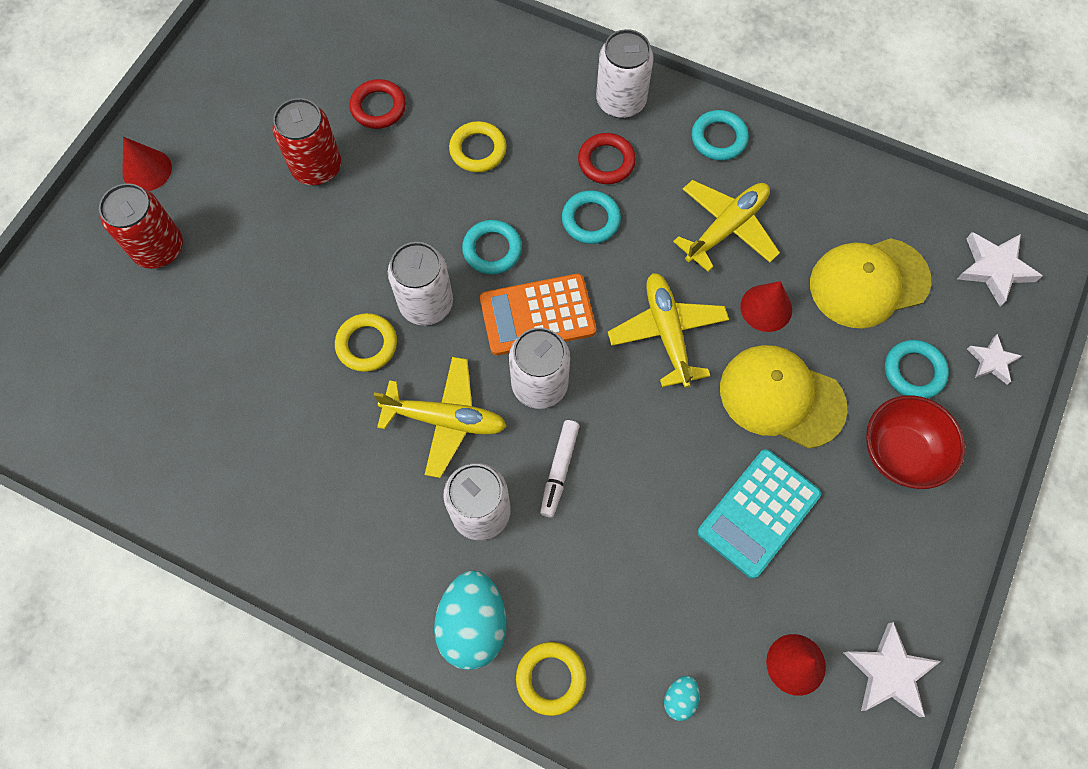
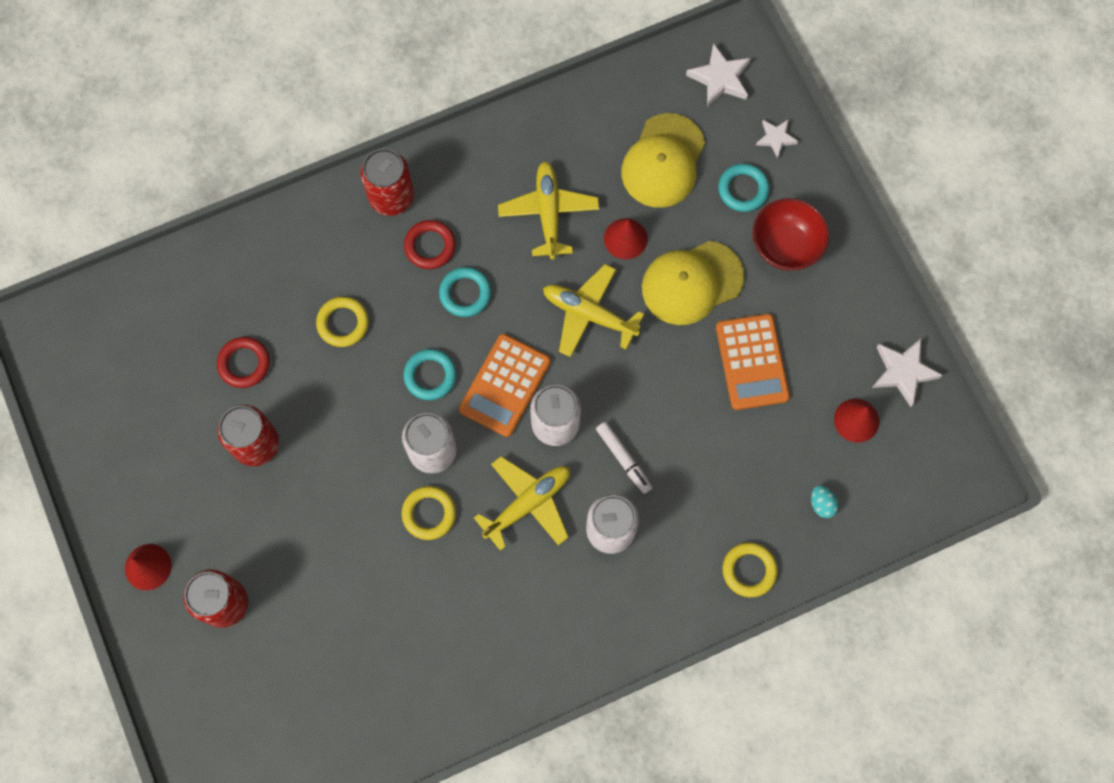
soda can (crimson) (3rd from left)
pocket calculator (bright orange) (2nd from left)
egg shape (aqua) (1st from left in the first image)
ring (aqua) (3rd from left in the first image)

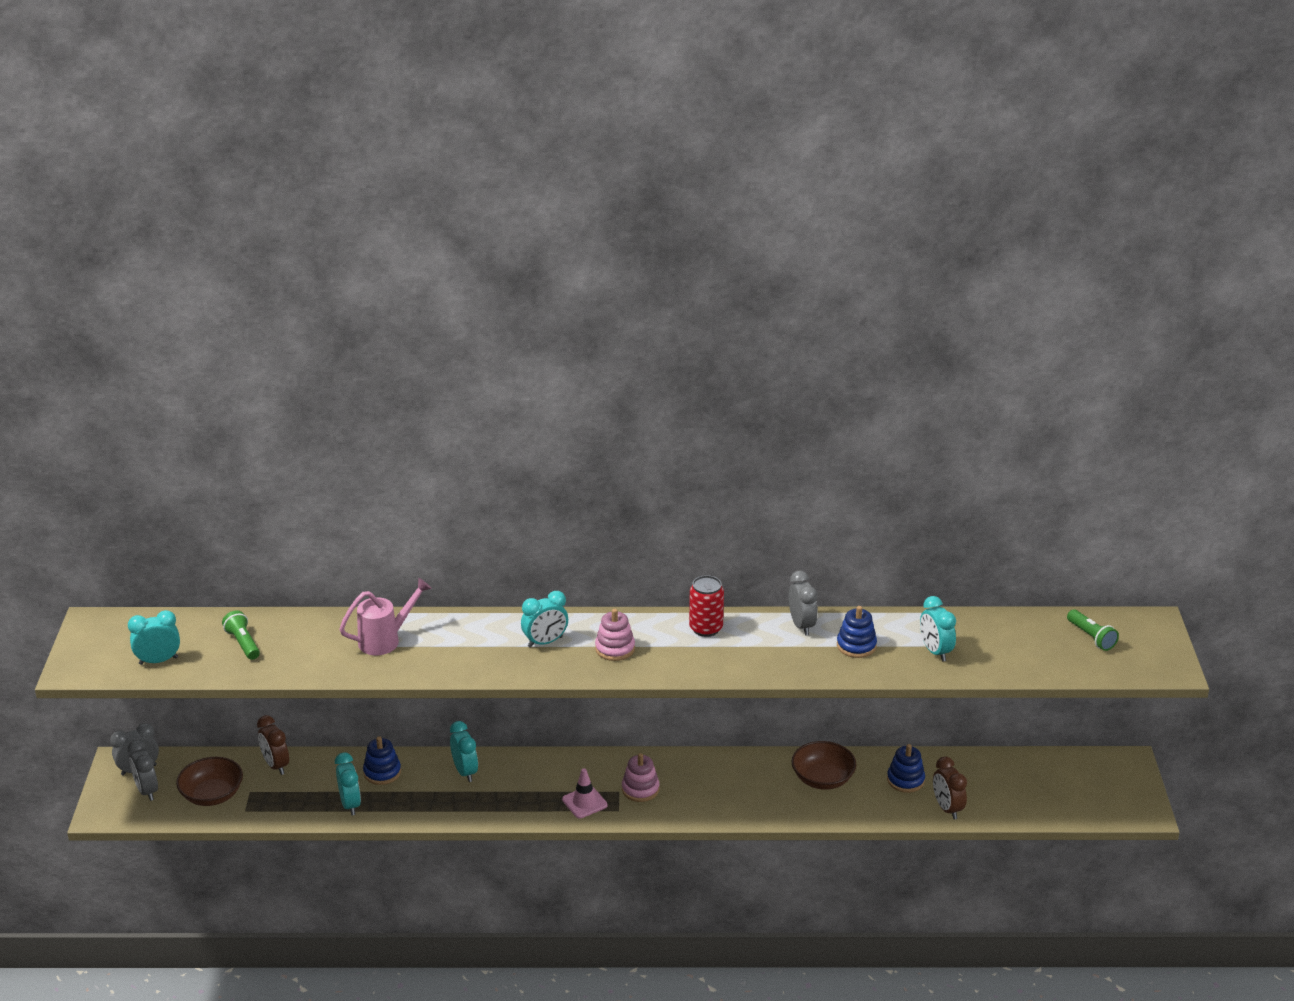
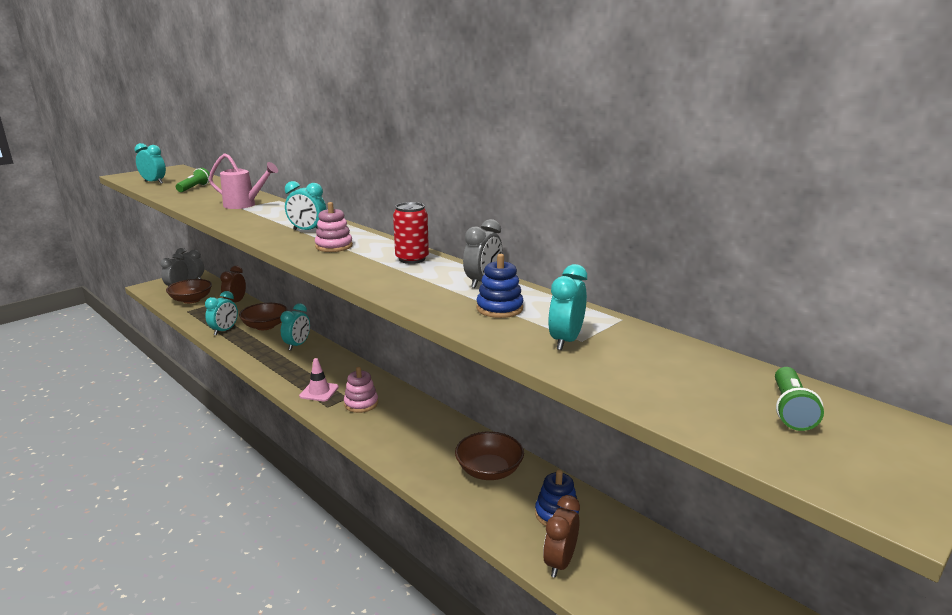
deep dish (dark brown) (2nd from left)

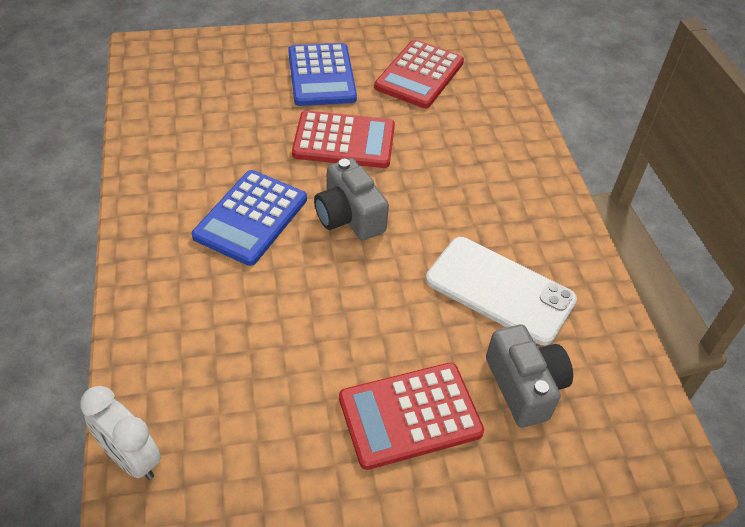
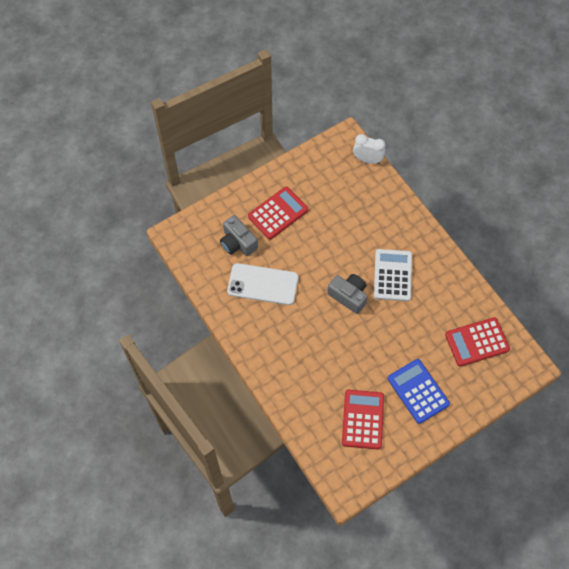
pocket calculator (snow-white)
pocket calculator (crimson) (3rd from left)

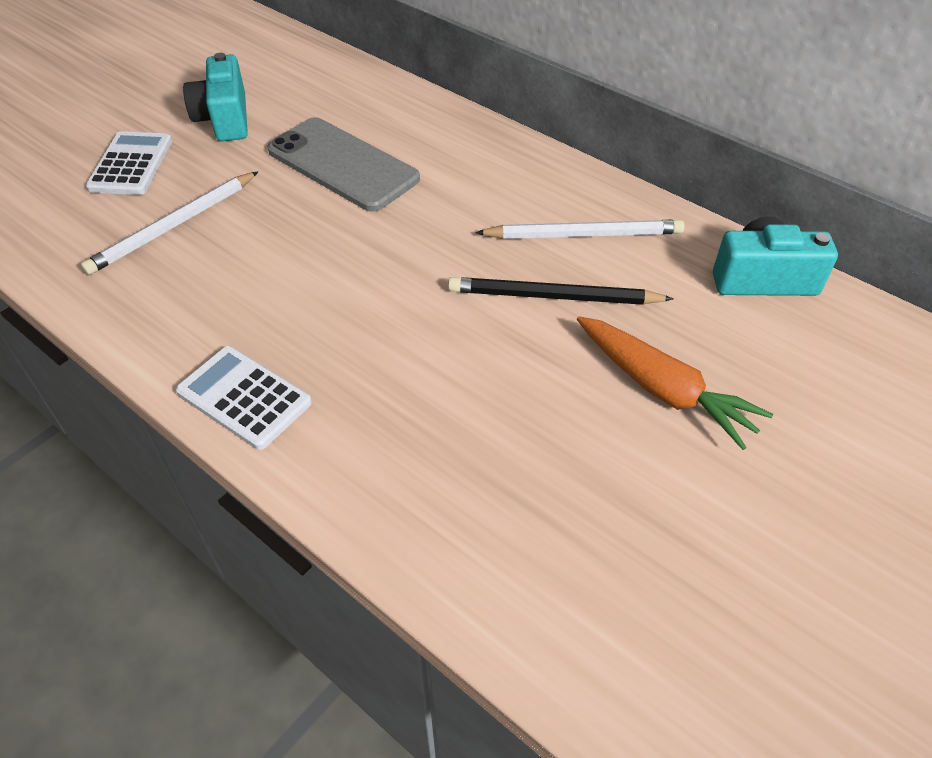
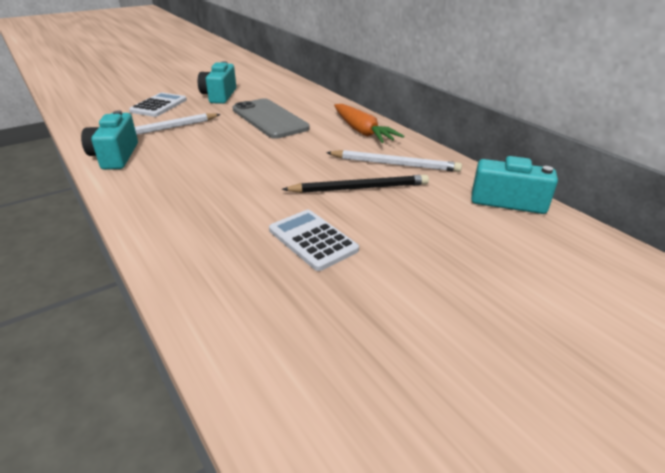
photo camera (aqua) (1st from left)
pocket calculator (snow-white) (2nd from left)
wooden pencil (black)
carrot (bright orange)

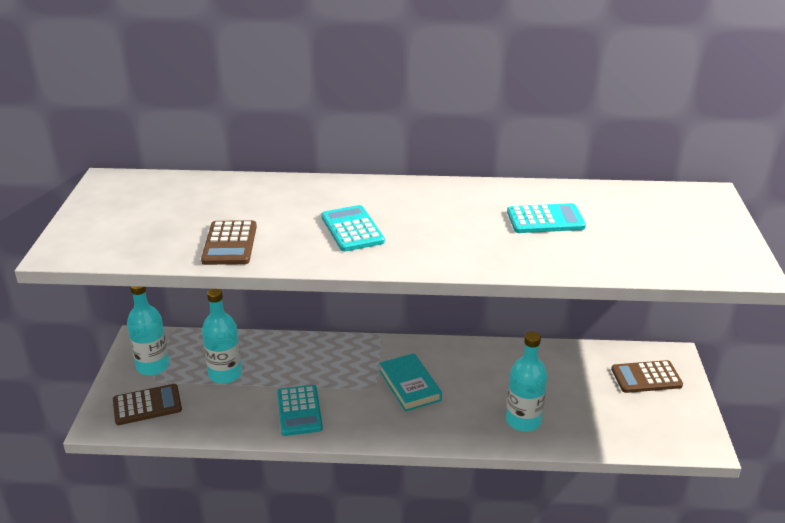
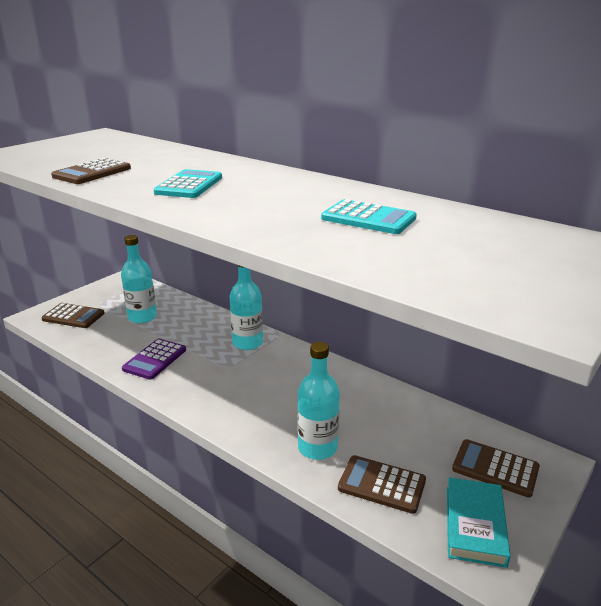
pocket calculator (royal purple)
flask (aqua) (2nd from left)
pocket calculator (dark brown) (3rd from left)
book (aqua)

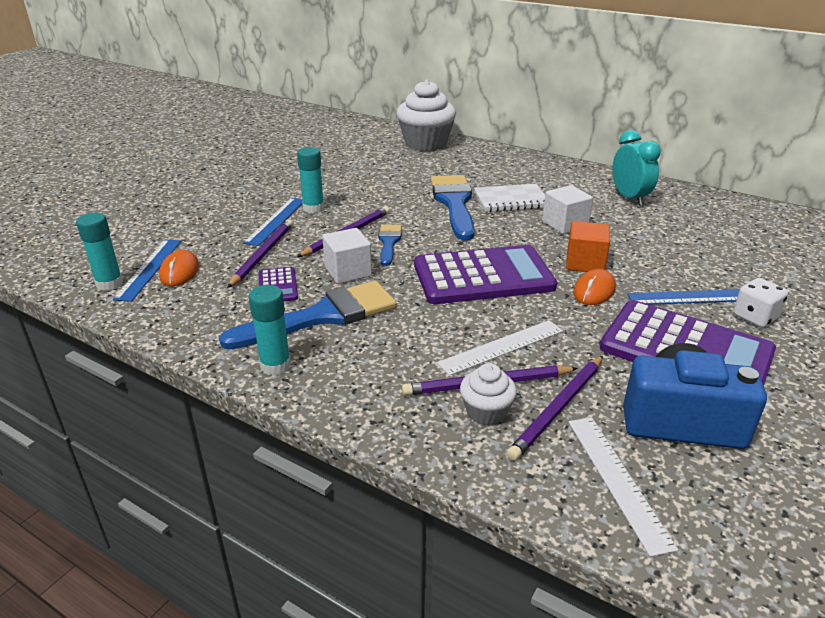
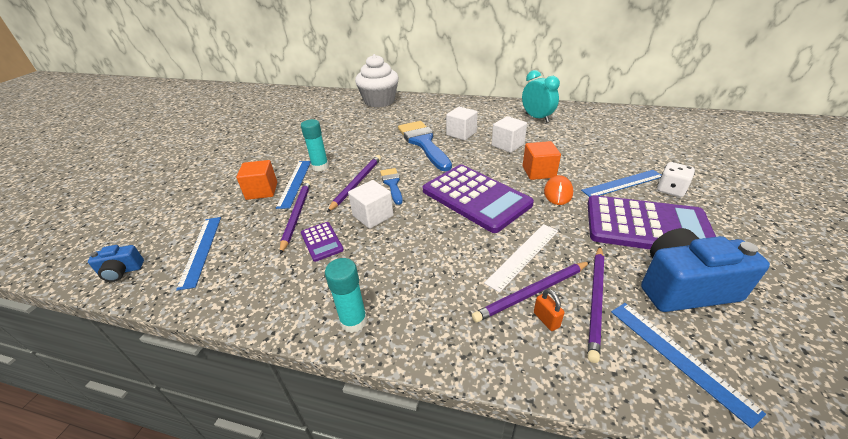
photo camera (blue) (1st from left)
solid cube (bright orange) (1st from left)
pocket calculator (royal purple) (2nd from left)
solid cube (snow-white) (2nd from left)
small lock (bright orange)
measuring stick (blue) (4th from left)
stick of glue (aqua) (1st from left in the first image)
PC mouse (bright orange) (1st from left in the first image)
paint brush (blue) (1st from left in the first image)

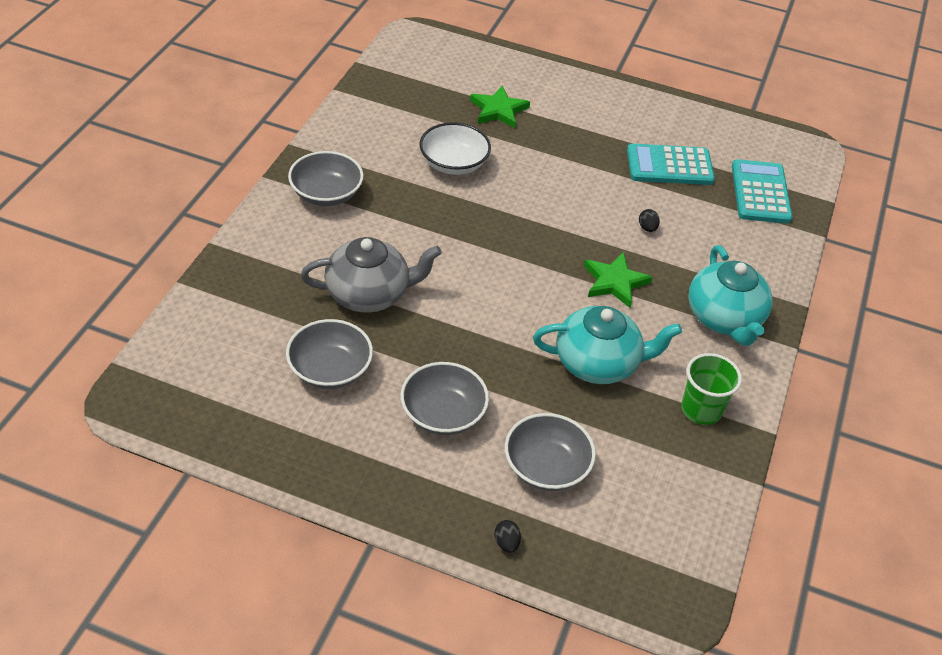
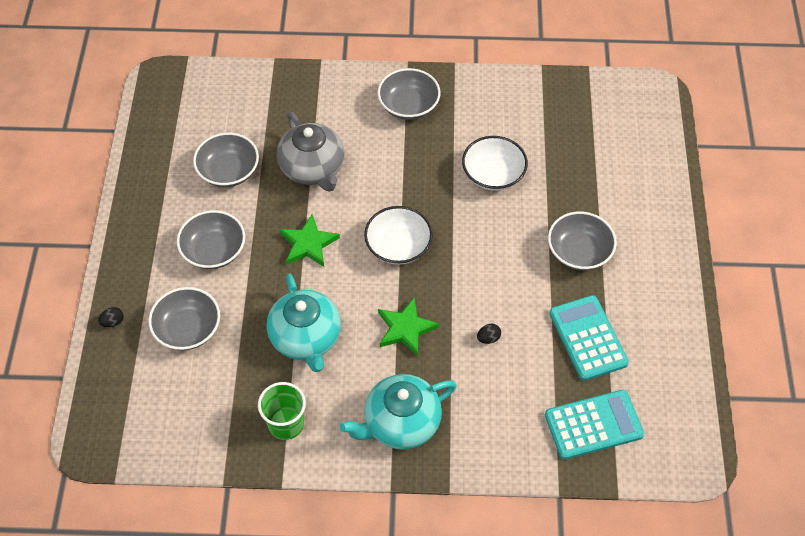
star (leaf-green) (1st from left)
deep dish (snow-white) (1st from left)
deep dish (gray) (5th from left)

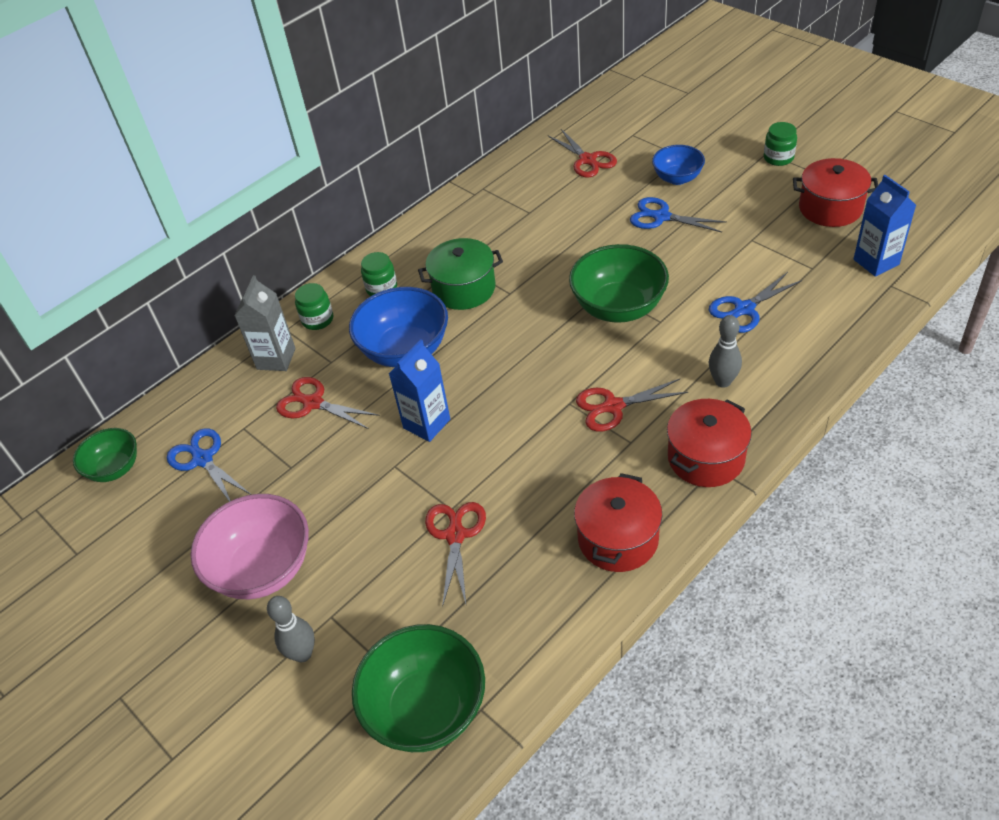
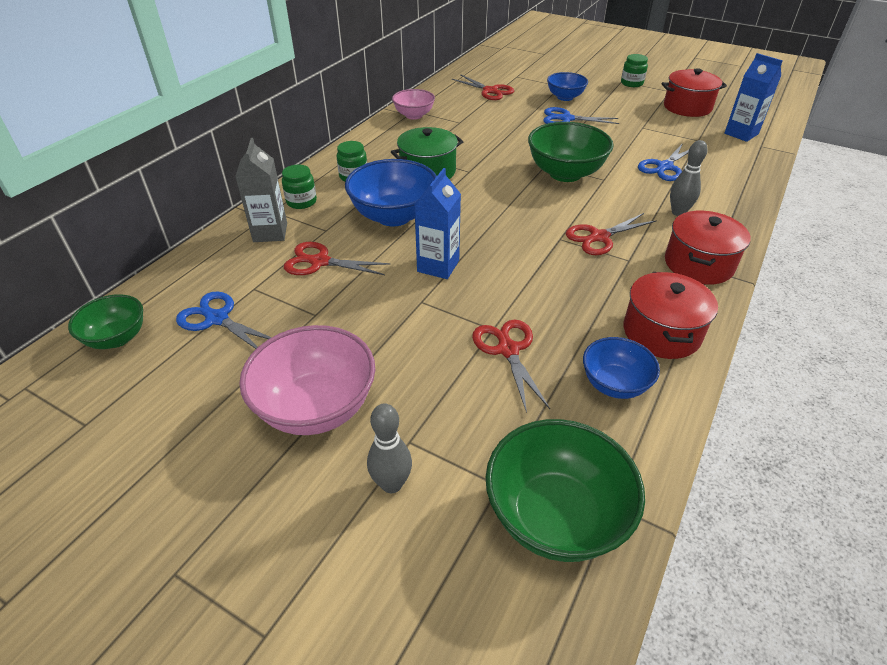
deep dish (pink) (2nd from left)
deep dish (blue) (3rd from left)

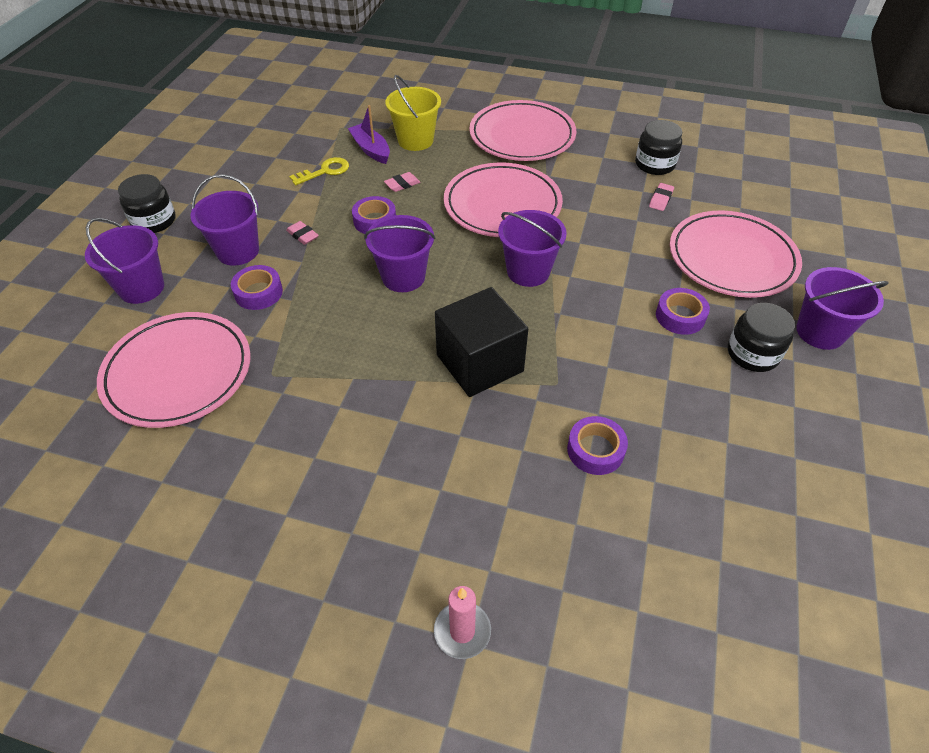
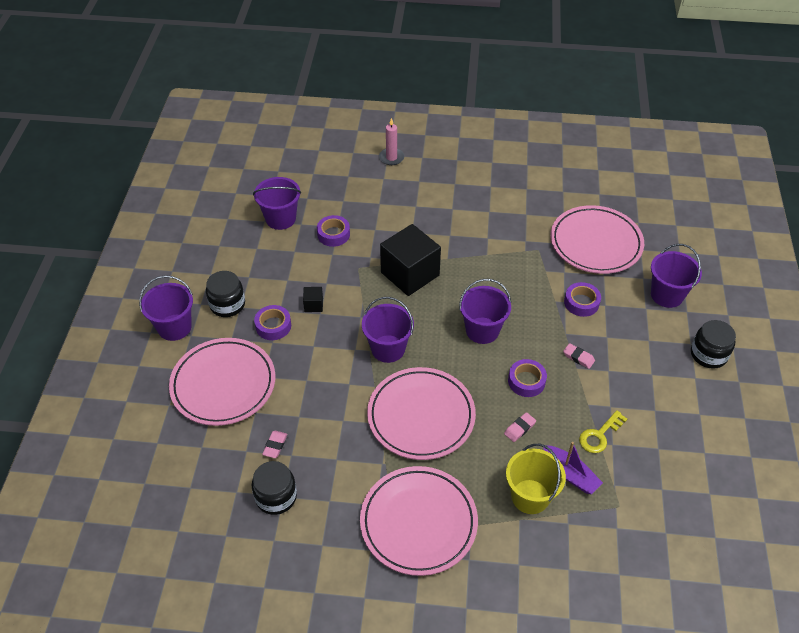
pail (royal purple) (2nd from left)
solid cube (black) (1st from left)

